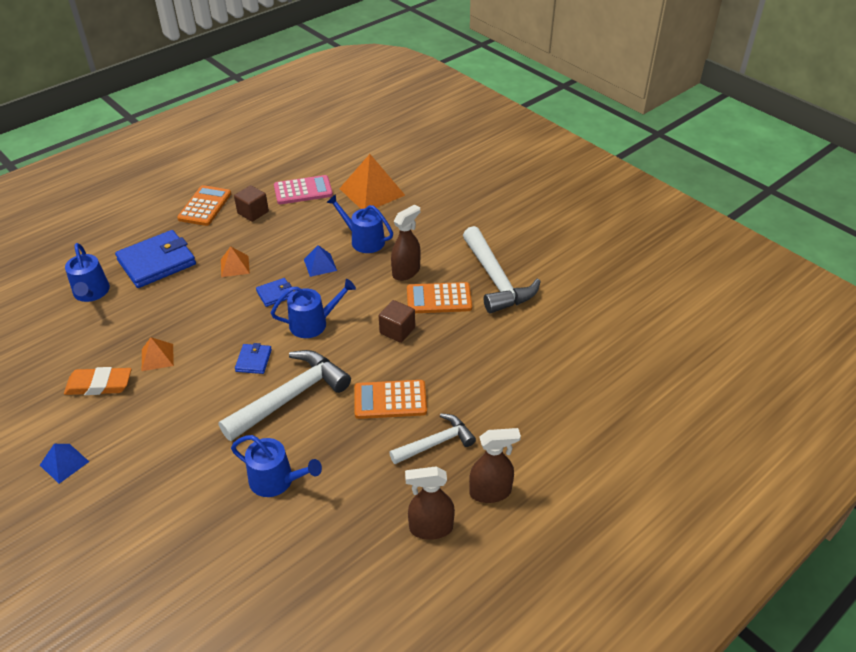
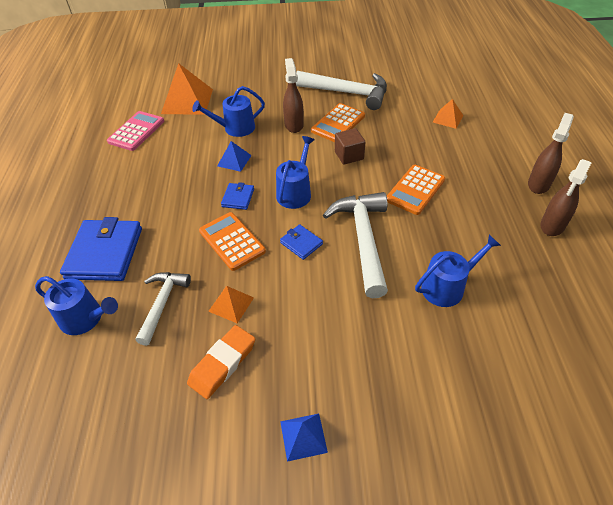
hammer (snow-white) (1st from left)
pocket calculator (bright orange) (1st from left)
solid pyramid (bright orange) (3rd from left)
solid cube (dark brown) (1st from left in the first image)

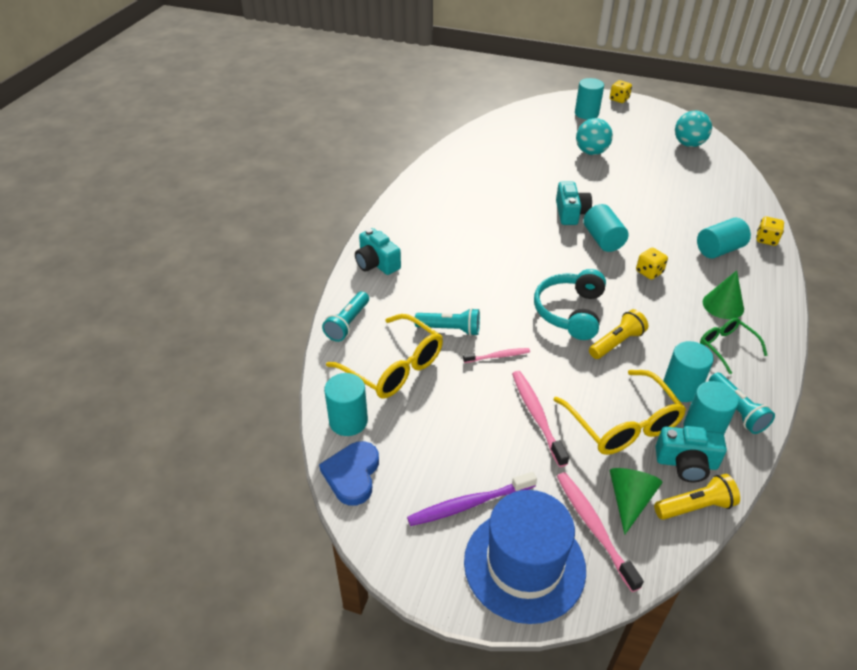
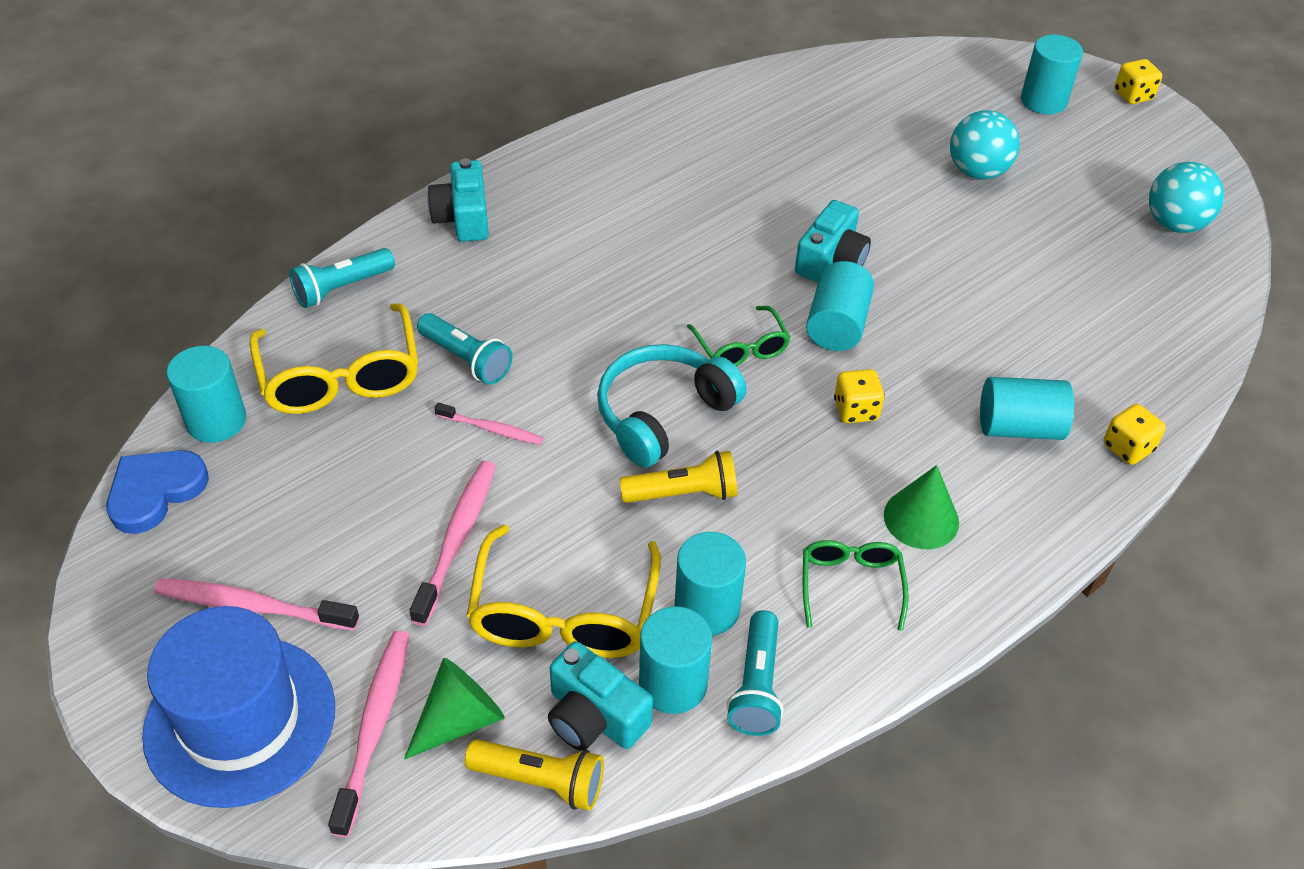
toothbrush (pink) (1st from left)
glasses (leaf-green) (1st from left)

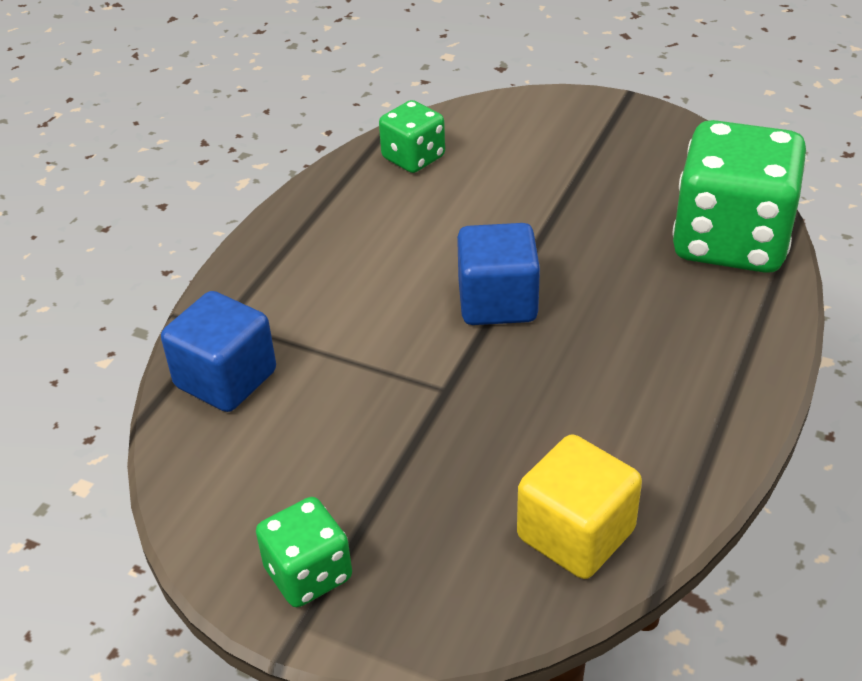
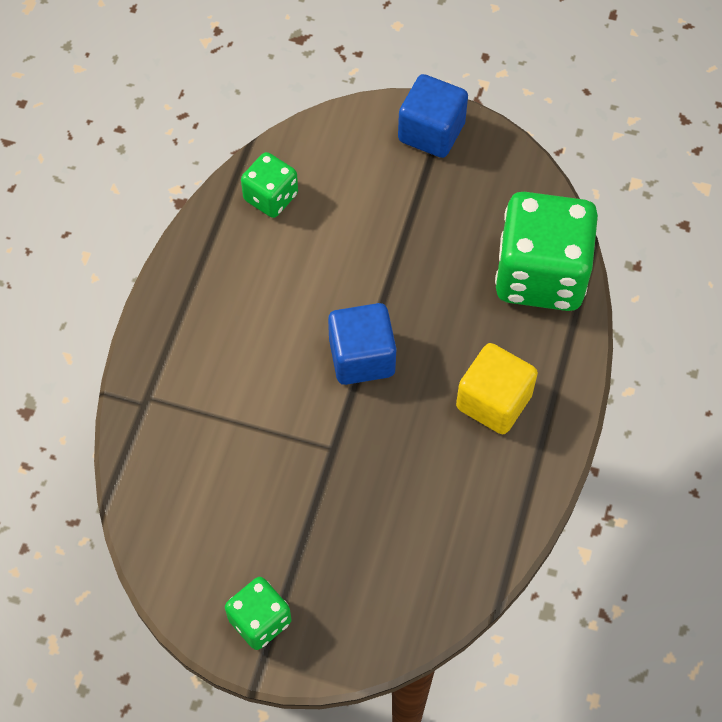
solid cube (blue) (2nd from left)
solid cube (yellow)

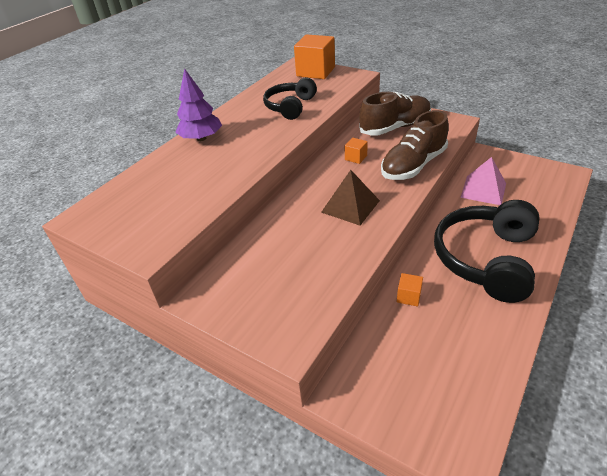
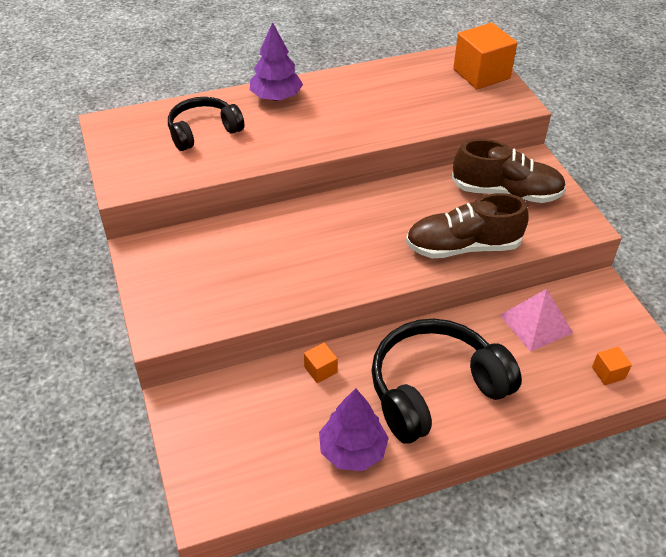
headphones (black) (1st from left)
toy tree (royal purple) (2nd from left)
solid cube (bright orange) (3rd from left)
solid pyramid (dark brown)

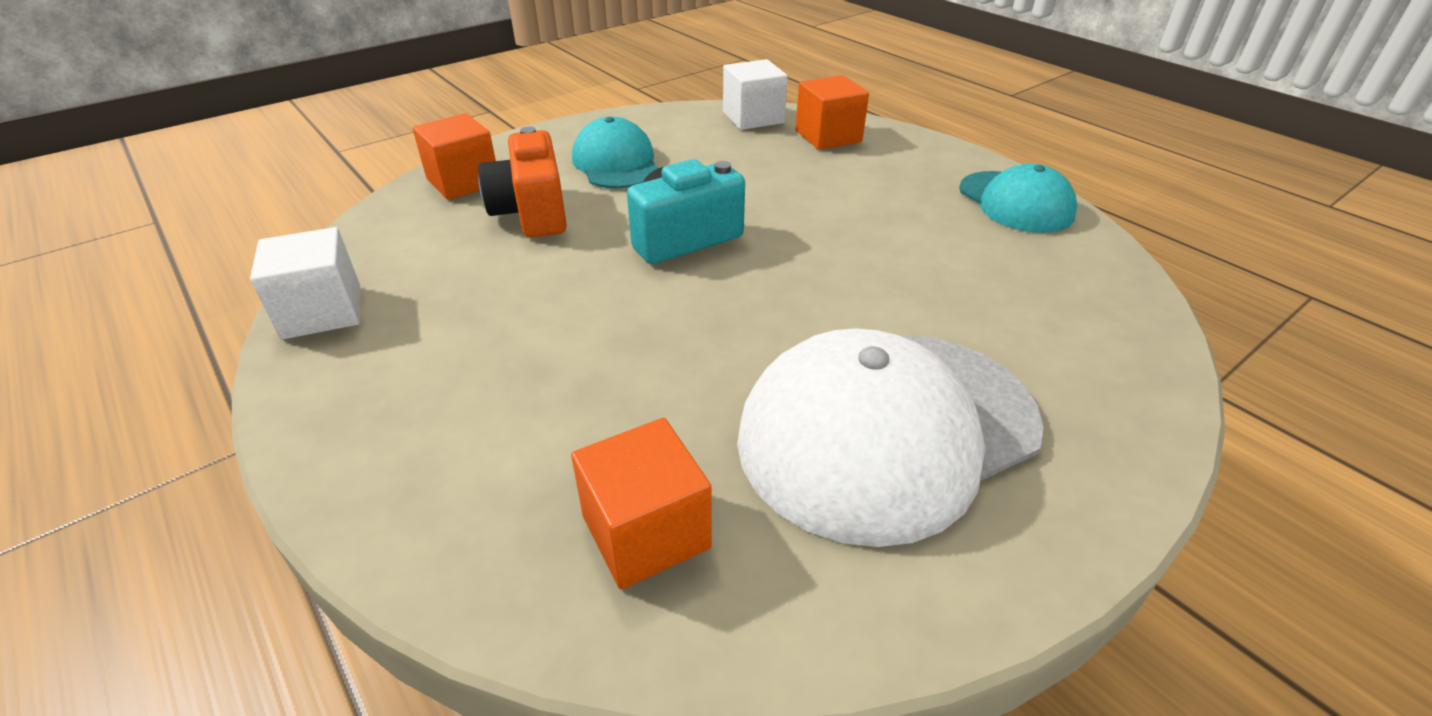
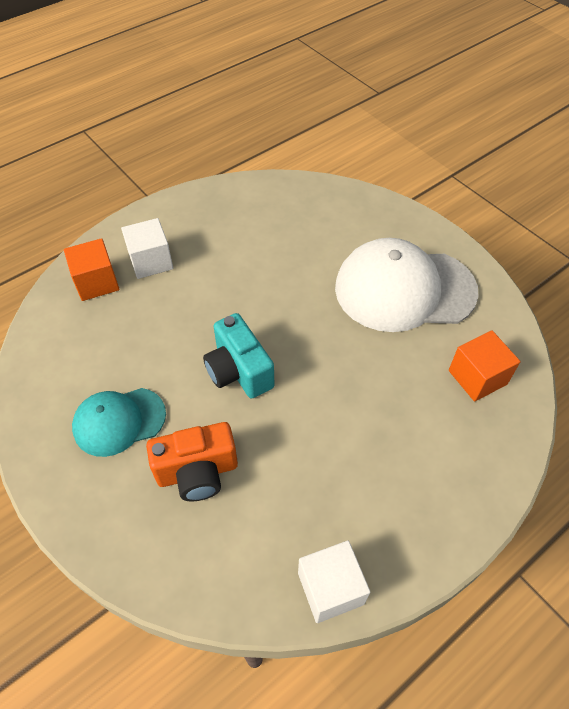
solid cube (snow-white) (1st from left)
cap (snow-white)
solid cube (bright orange) (1st from left in the first image)
cap (aqua) (2nd from left in the first image)

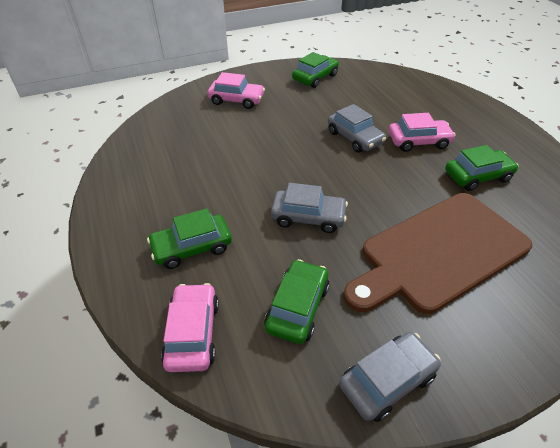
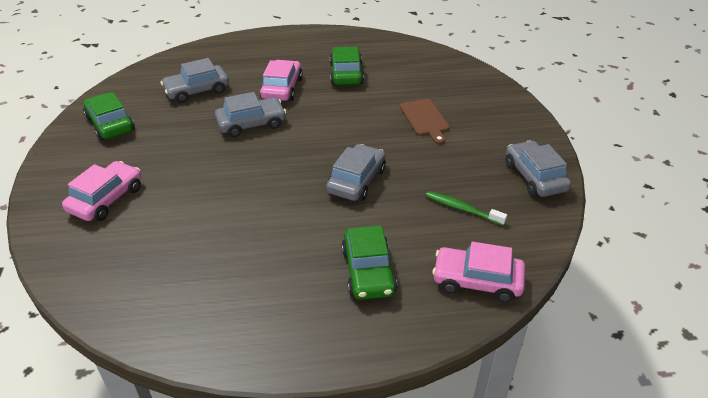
car (gray) (1st from left)
cutting board (dark brown)
toothbrush (leaf-green)

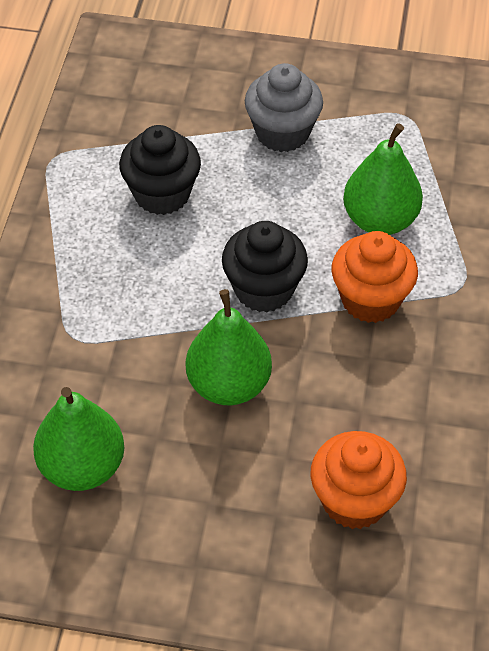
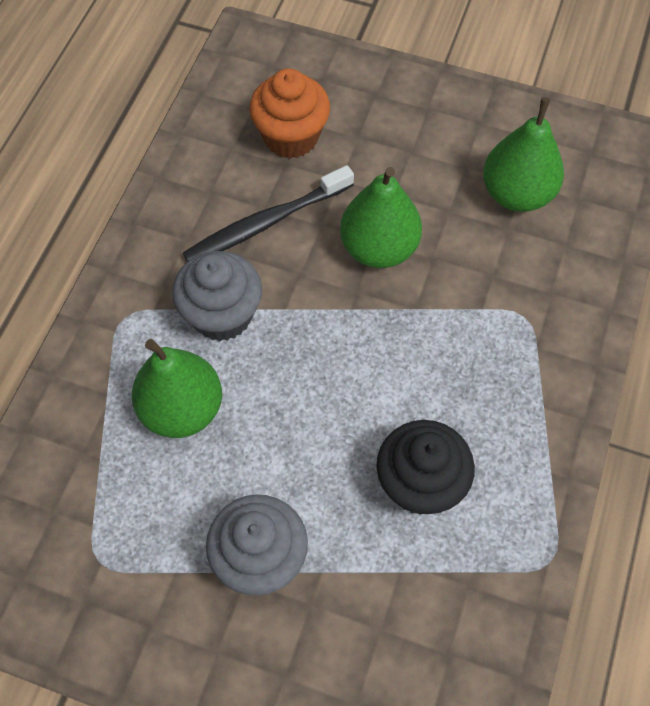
fairy cake (gray) (1st from left)
toothbrush (black)
fairy cake (black) (2nd from left in the first image)

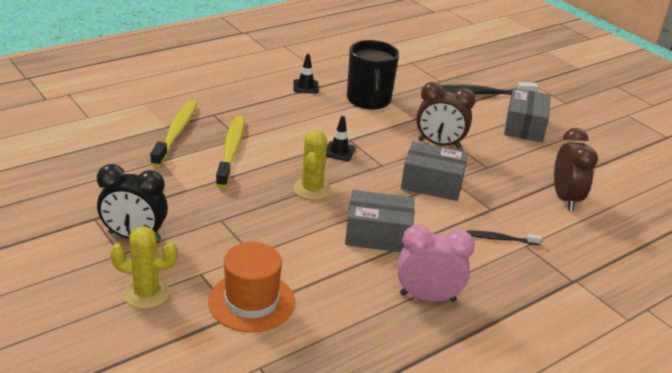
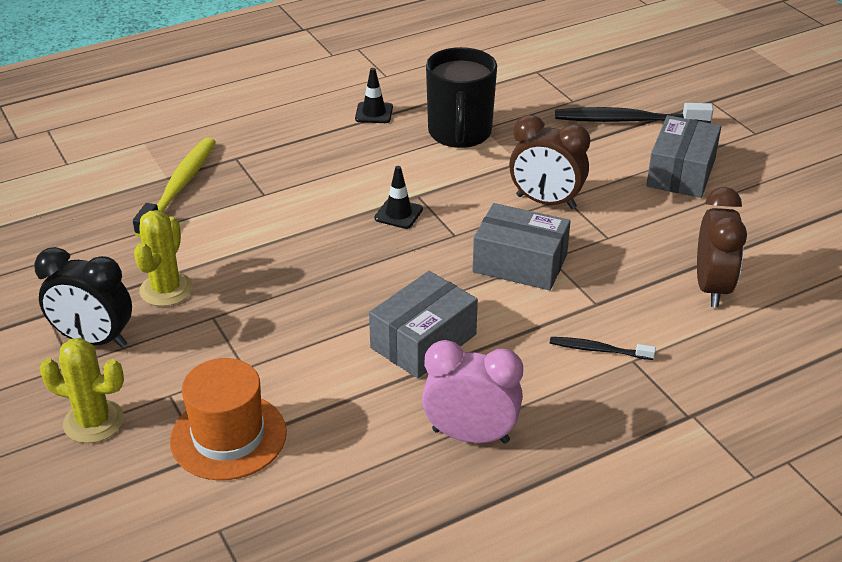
prickly plant (yellow) (2nd from left)
package (gray) (1st from left)
toothbrush (yellow) (2nd from left in the first image)

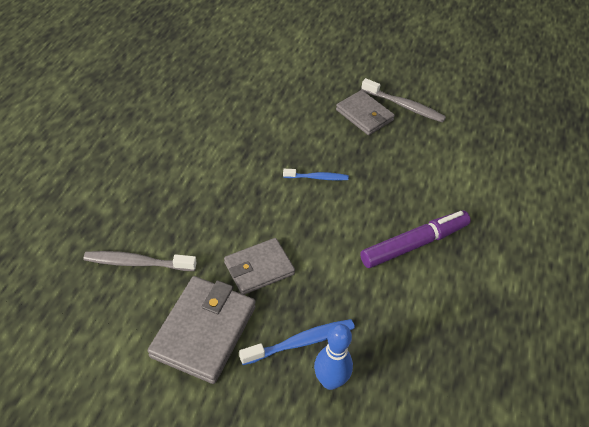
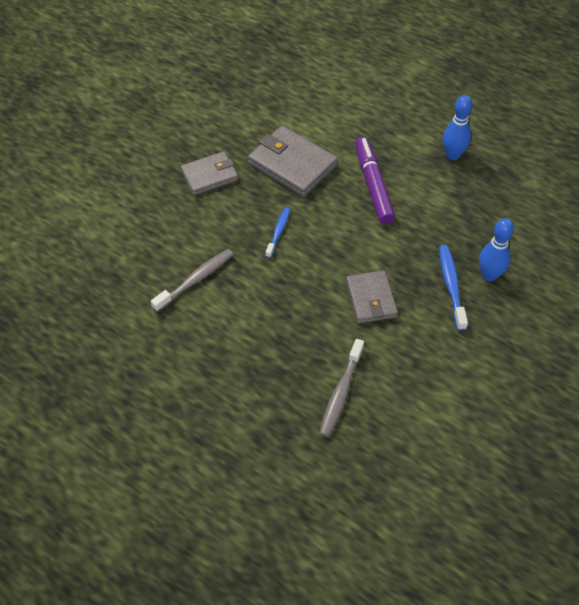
toothbrush (gray) (1st from left)
wallet (gray) (2nd from left)
tenpin (blue) (1st from left)

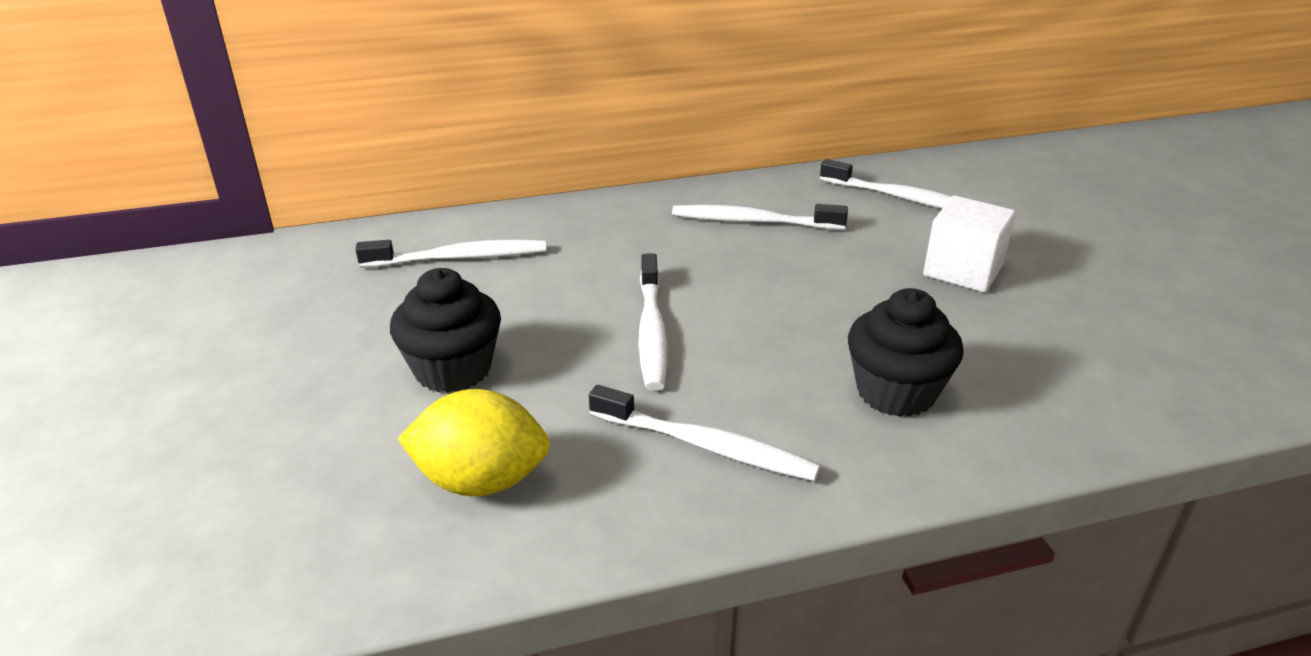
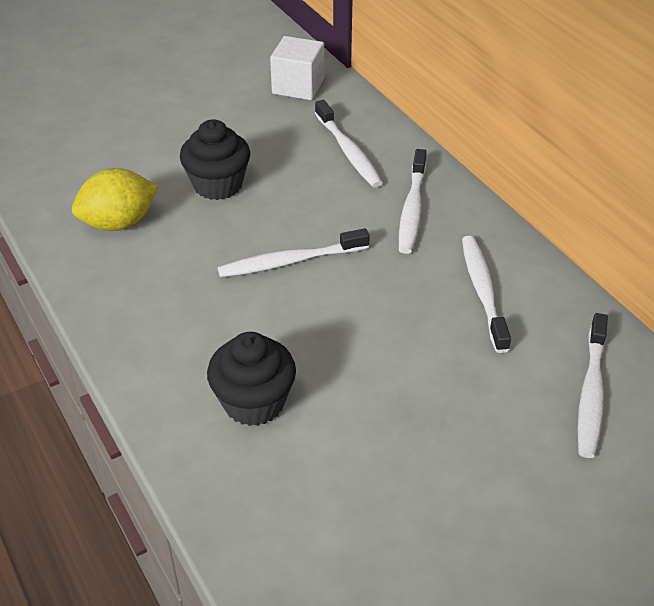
citrus fruit (yellow)
solid cube (snow-white)
toothbrush (snow-white) (3rd from left)

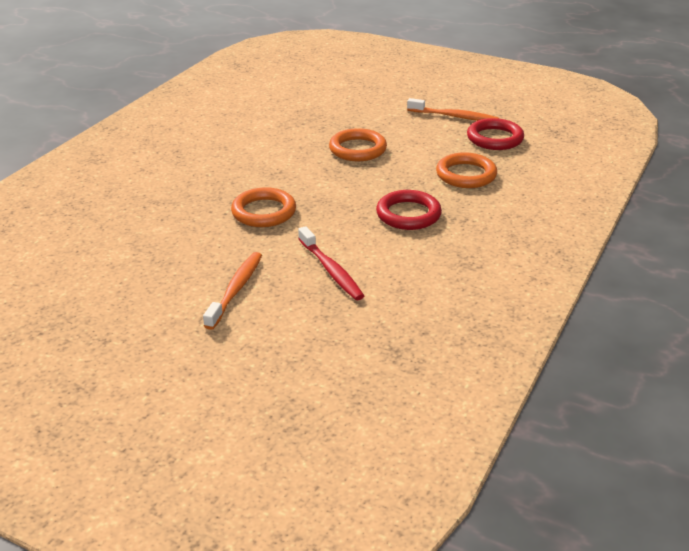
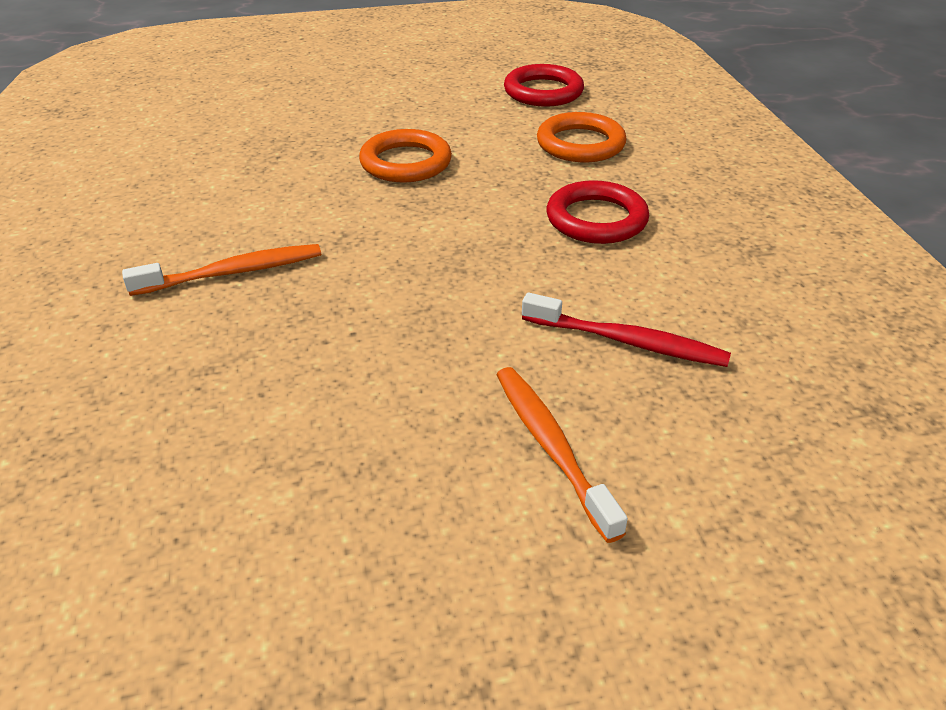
toothbrush (bright orange) (1st from left)
ring (bright orange) (1st from left in the first image)

